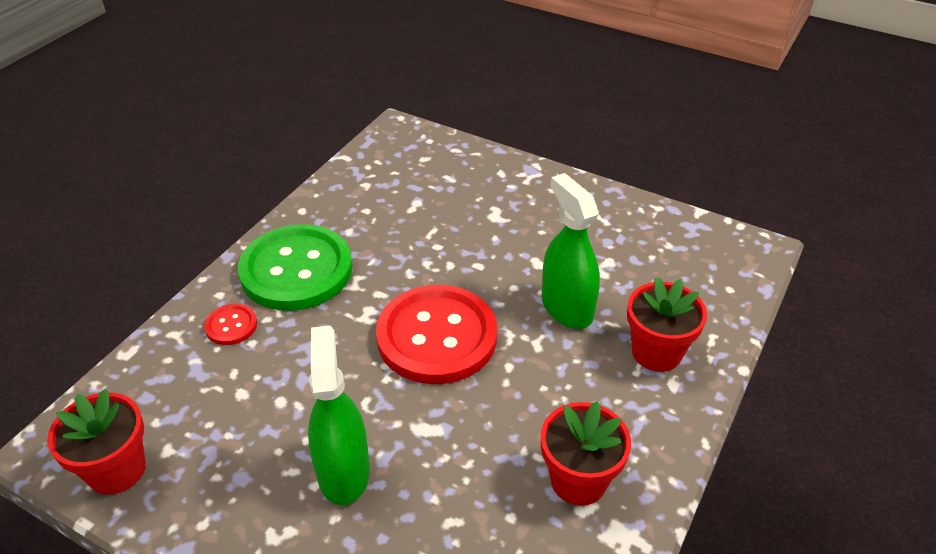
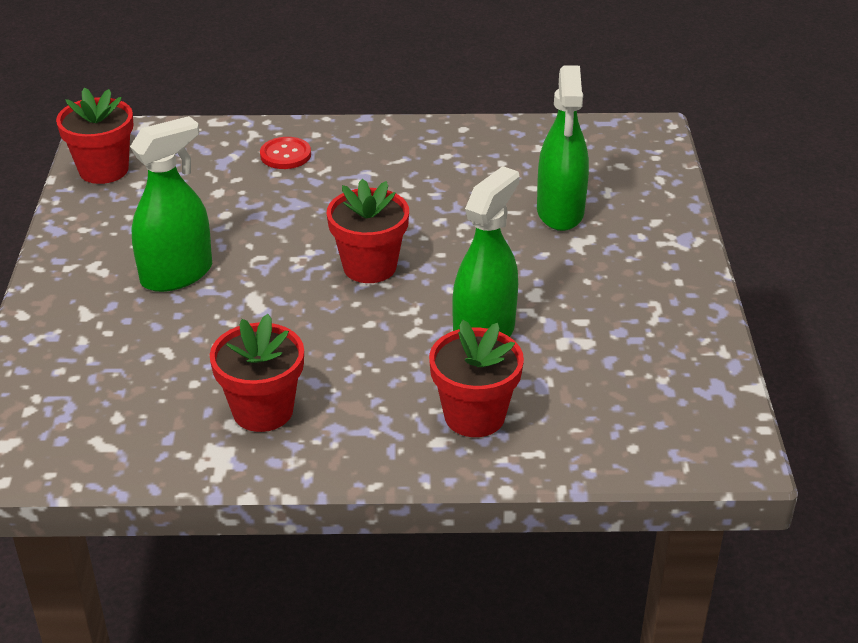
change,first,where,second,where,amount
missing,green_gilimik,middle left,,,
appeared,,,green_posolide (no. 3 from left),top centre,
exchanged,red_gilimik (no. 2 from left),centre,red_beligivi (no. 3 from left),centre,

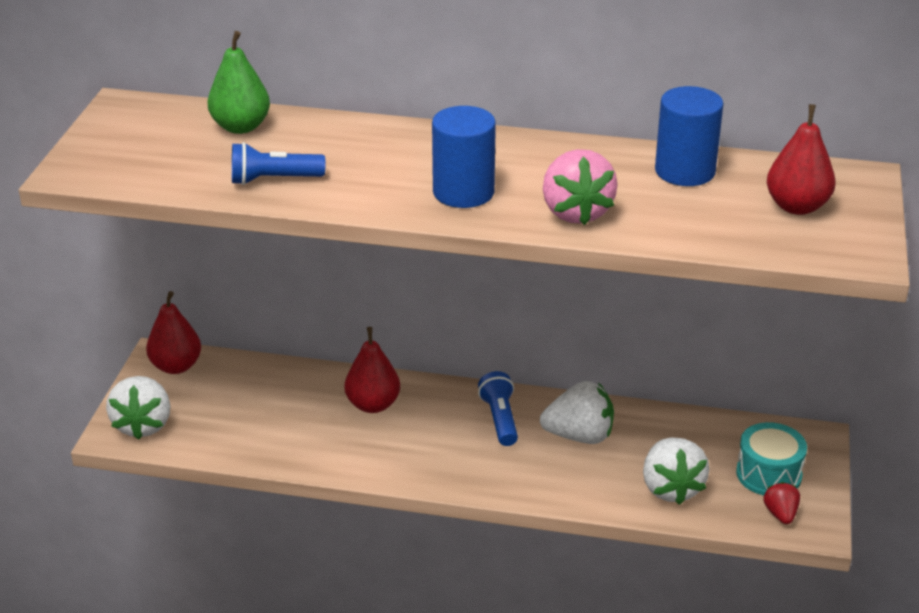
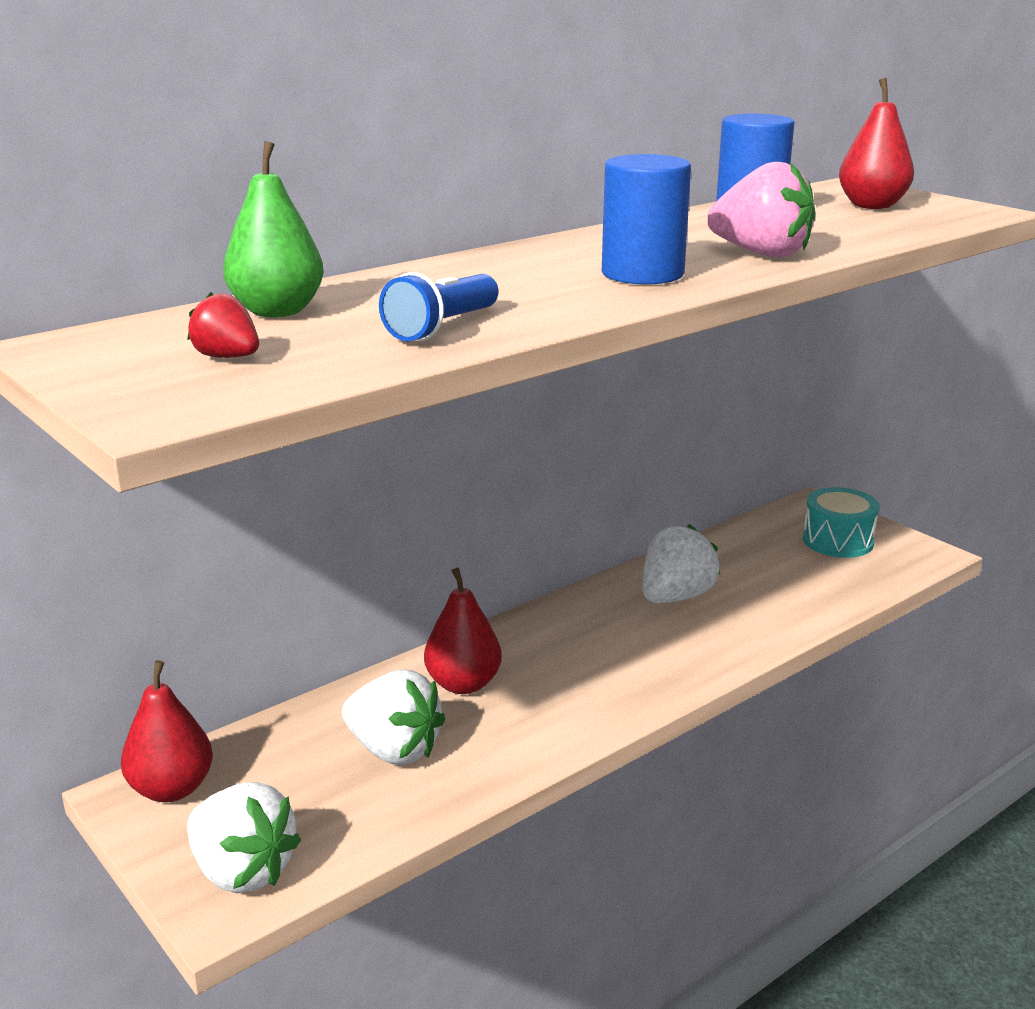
change,first,where,second,where,amount
missing,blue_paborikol (no. 2 from left),centre,,,
relocated,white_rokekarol (no. 3 from left in the first image),bottom right,white_rokekarol (no. 2 from left),bottom centre,
relocated,red_rokekarol,bottom right,,top left,

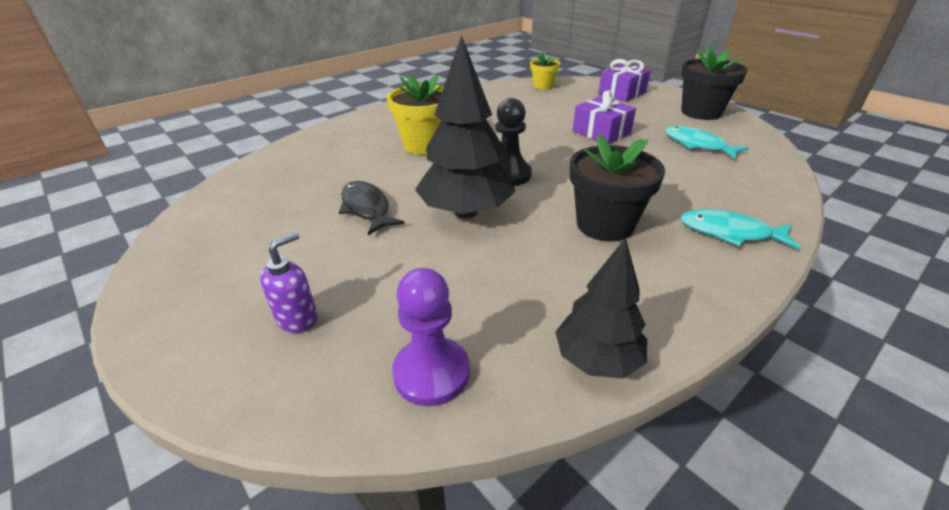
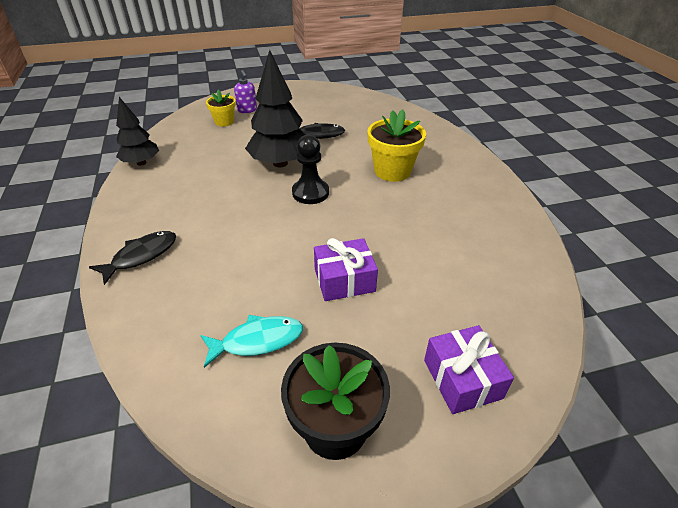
change,first,where,second,where,amount
missing,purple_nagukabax,centre,,,
missing,black_beligivi (no. 1 from left),centre,,,
relocated,yellow_beligivi (no. 2 from left in the first image),top centre,yellow_beligivi (no. 1 from left),top left,
colour,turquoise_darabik (no. 2 from left),middle right,black_darabik (no. 1 from left),middle left,

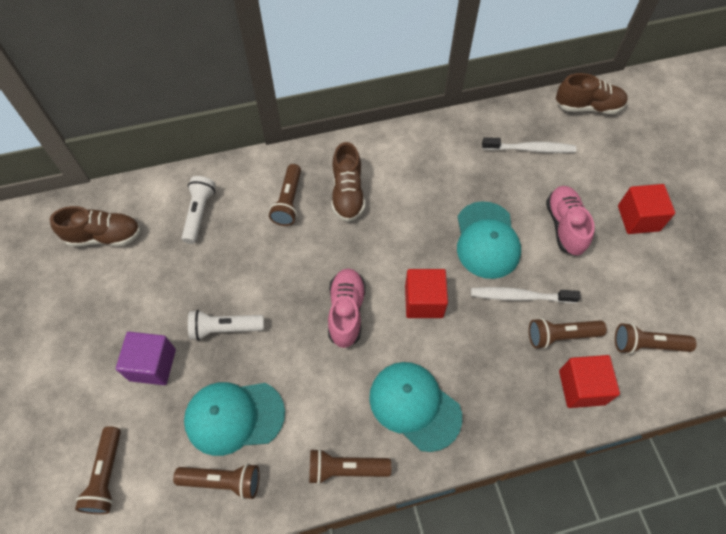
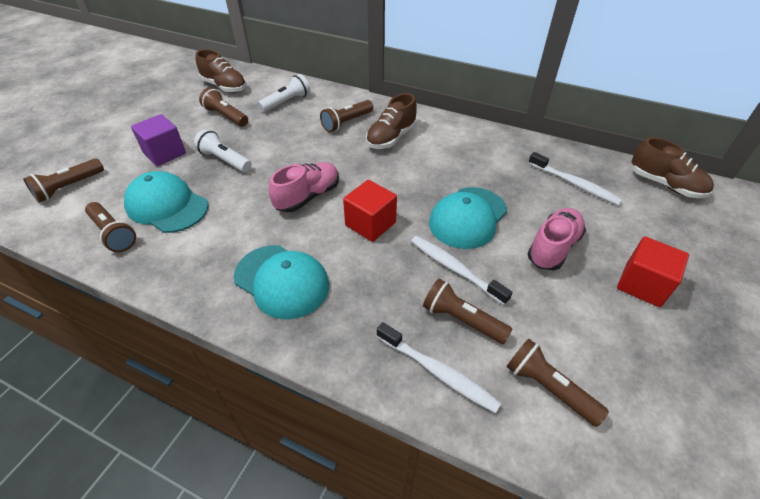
change,first,where,second,where,amount
relocated,brown_paborikol (no. 4 from left in the first image),bottom centre,brown_paborikol (no. 3 from left),top left,
exchanged,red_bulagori (no. 2 from left),bottom right,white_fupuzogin (no. 1 from left),bottom centre,
spun,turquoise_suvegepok (no. 2 from left),bottom centre,,centre,135 degrees clockwise

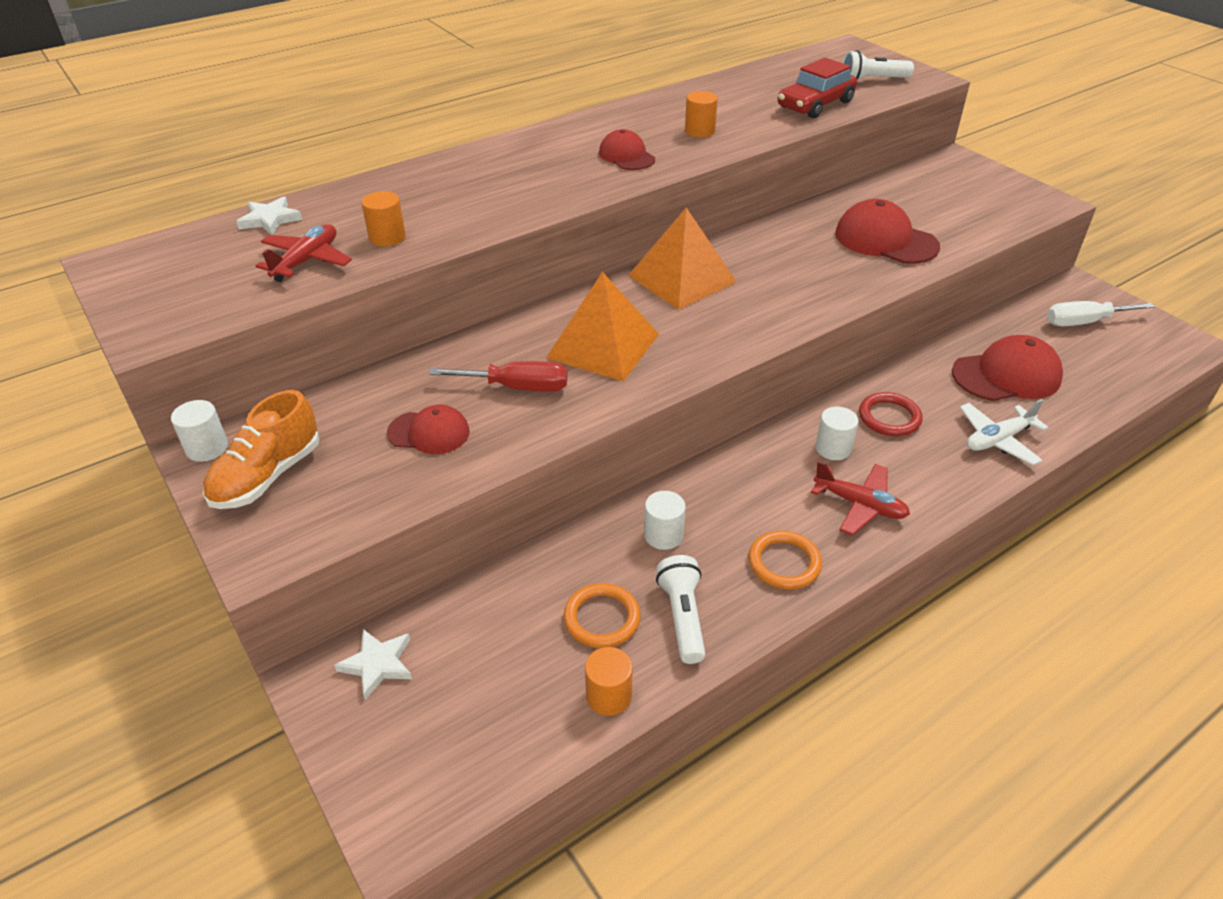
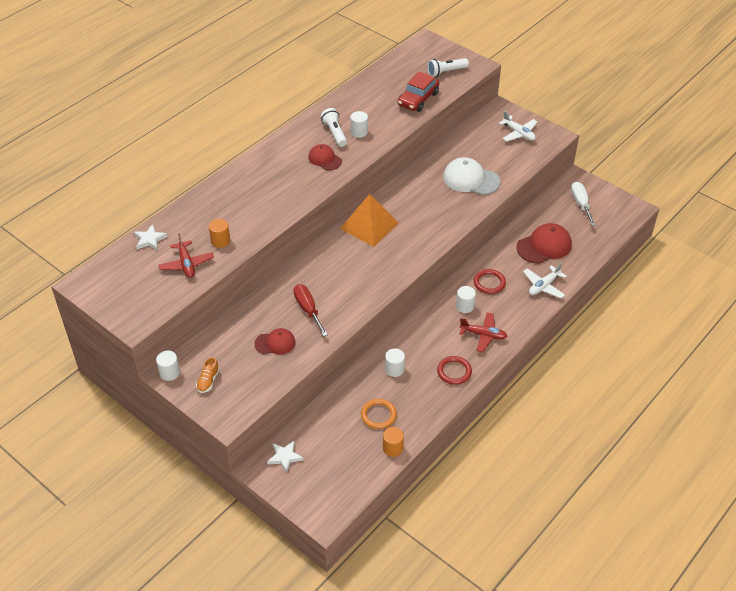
change,first,where,second,where,amount
missing,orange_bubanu (no. 1 from left),centre,,,
appeared,,,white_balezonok (no. 1 from left),top right,
relocated,white_paborikol (no. 1 from left),bottom centre,,top centre,
colour,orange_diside (no. 3 from left),top centre,white_diside (no. 2 from left),top centre,
colour,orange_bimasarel (no. 2 from left),centre,red_bimasarel (no. 1 from left),centre,
colour,red_suvegepok (no. 3 from left),top right,white_suvegepok,top centre,
spun,red_balezonok (no. 1 from left),top left,,middle left,150 degrees clockwise
spun,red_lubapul,centre,,centre,105 degrees counterclockwise
spun,white_lubapul,middle right,,middle right,105 degrees clockwise
size,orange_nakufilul,middle left,,middle left,x0.56

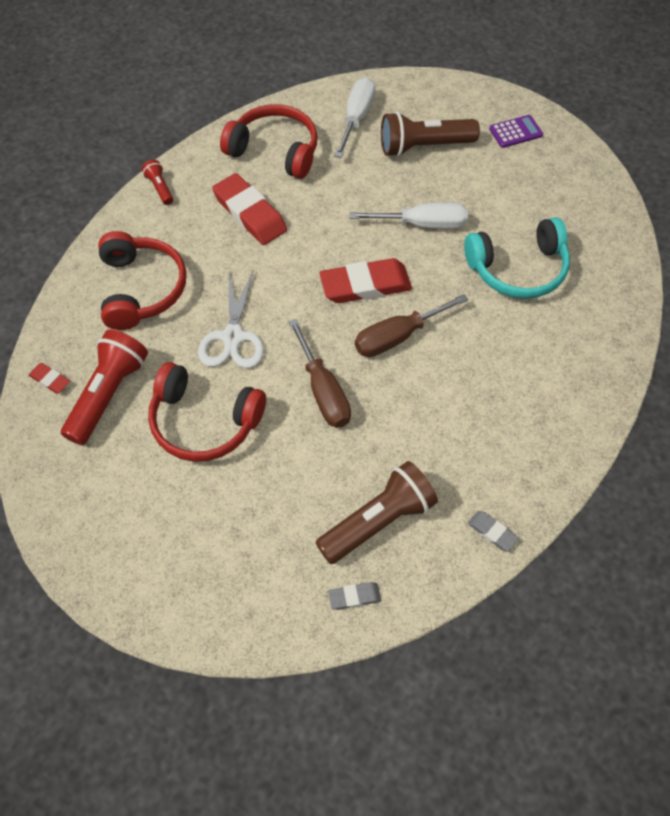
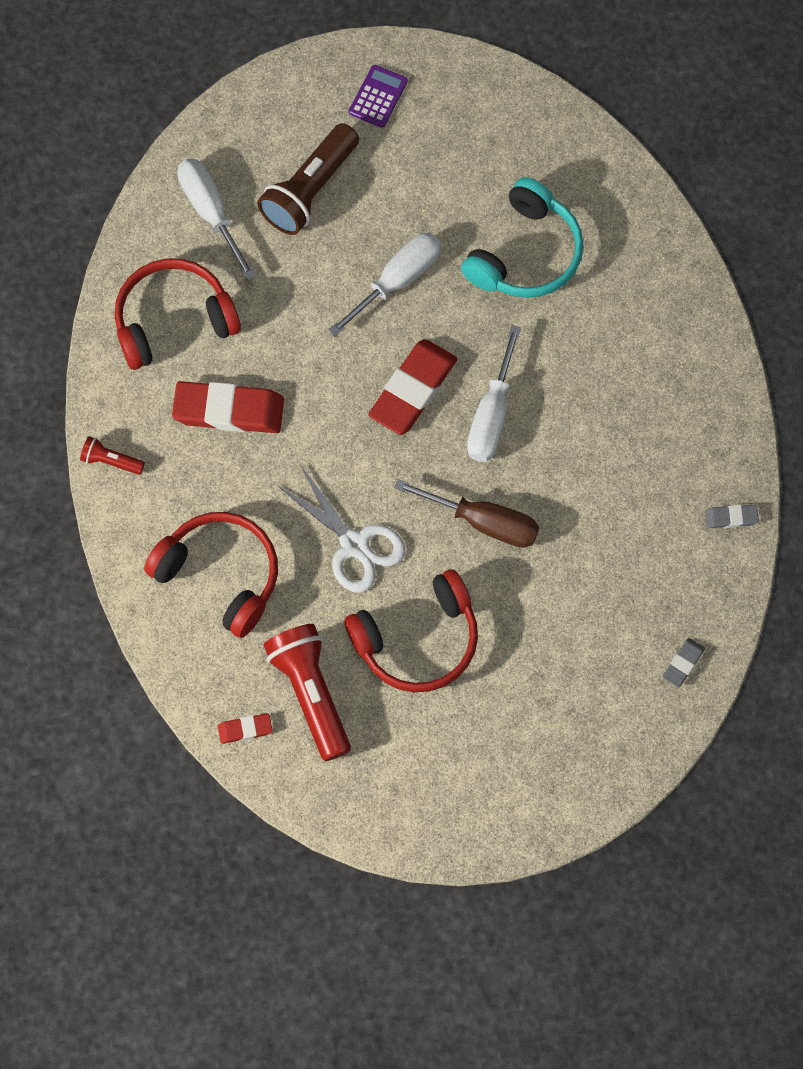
change,first,where,second,where,amount
missing,brown_paborikol (no. 1 from left),centre,,,
colour,brown_lubapul (no. 2 from left),centre,white_lubapul (no. 3 from left),centre,

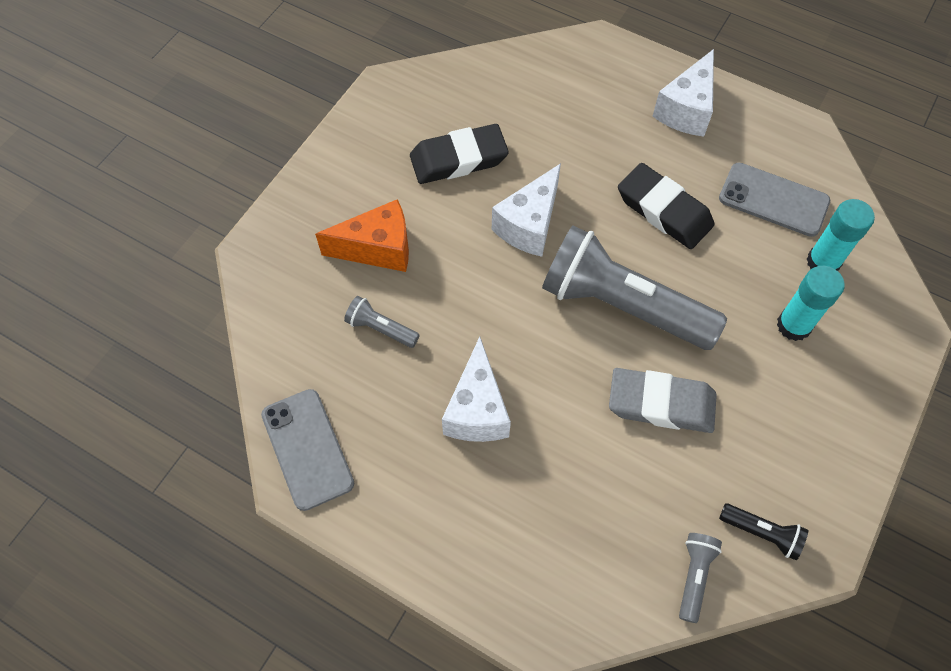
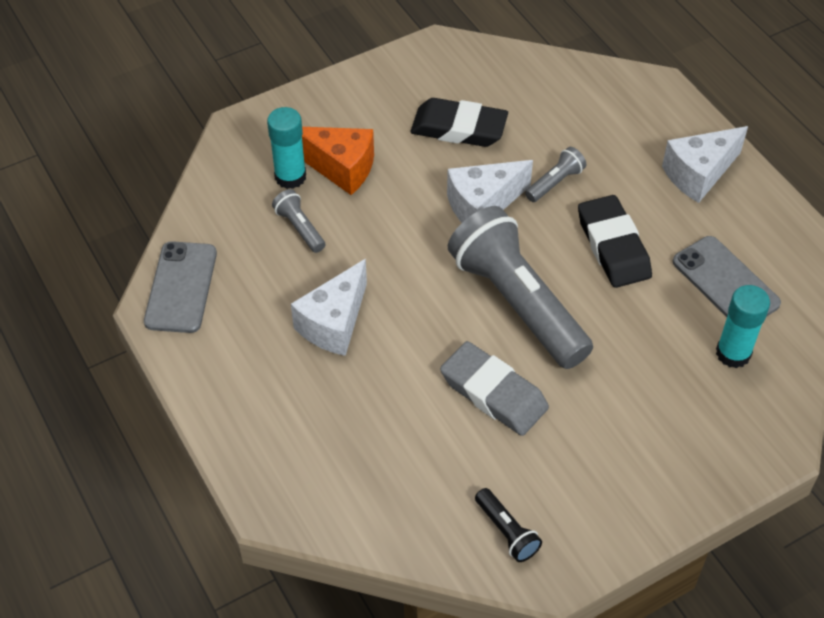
change,first,where,second,where,amount
relocated,grey_paborikol (no. 3 from left),bottom right,,top right,
relocated,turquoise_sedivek (no. 1 from left),middle right,,top centre,

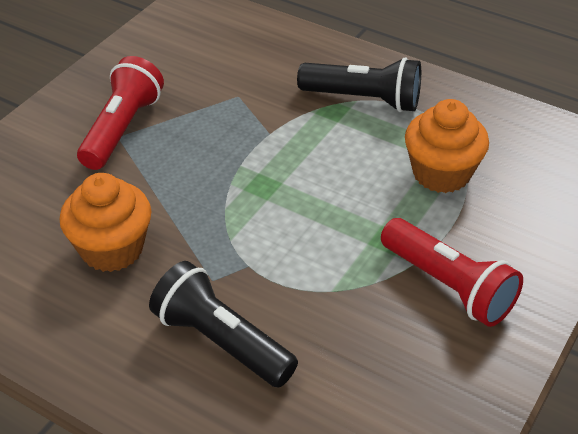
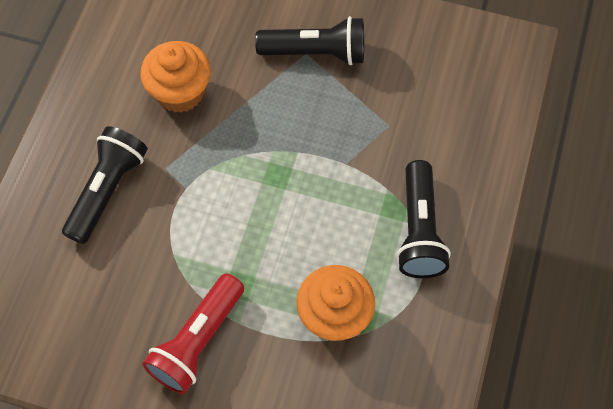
change,first,where,second,where,amount
colour,red_paborikol (no. 1 from left),top left,black_paborikol (no. 2 from left),top centre,

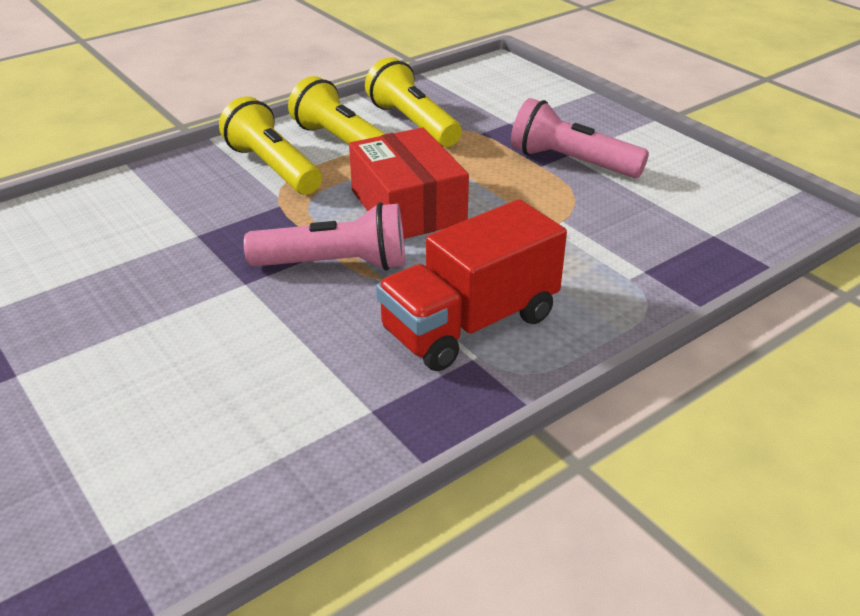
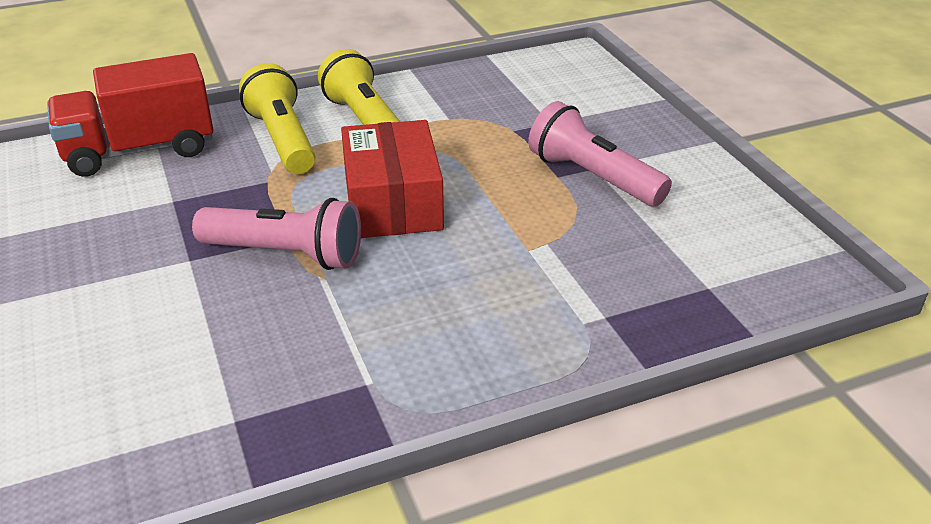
change,first,where,second,where,amount
missing,yellow_paborikol (no. 3 from left),top centre,,,
relocated,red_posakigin,centre,,top left,

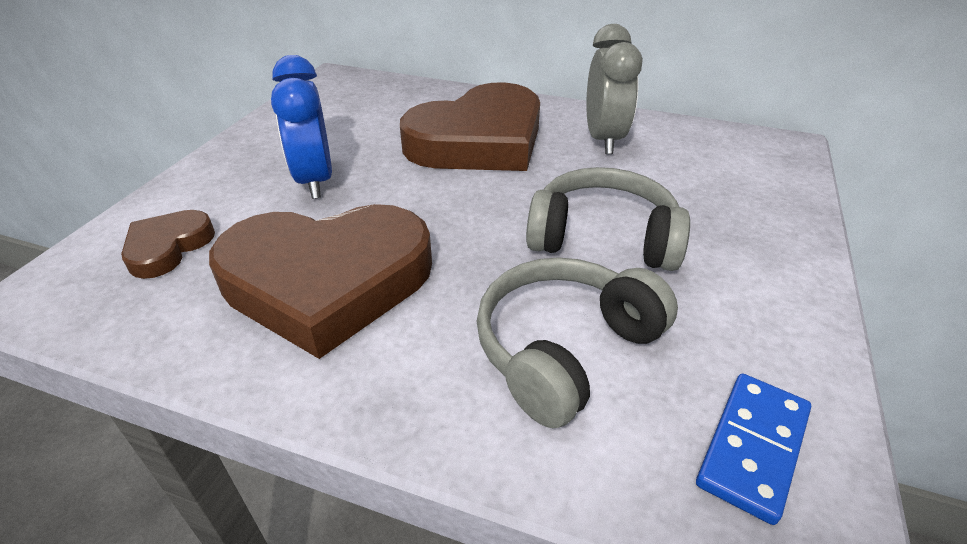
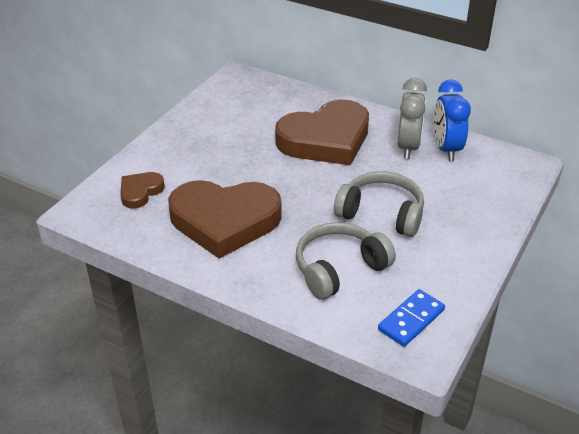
change,first,where,second,where,amount
relocated,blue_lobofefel,top left,,top right,

